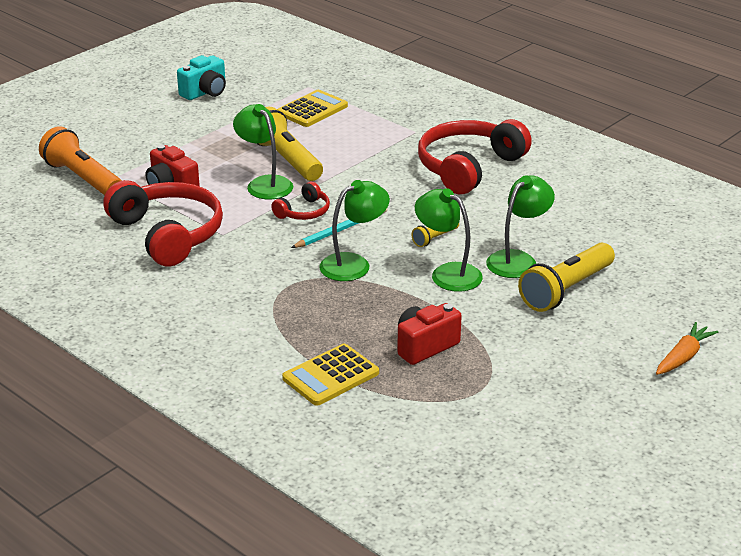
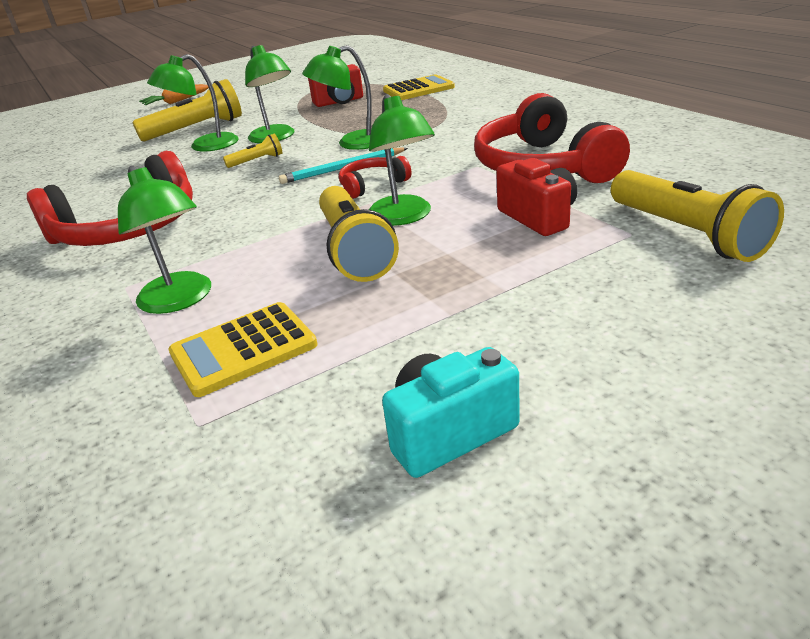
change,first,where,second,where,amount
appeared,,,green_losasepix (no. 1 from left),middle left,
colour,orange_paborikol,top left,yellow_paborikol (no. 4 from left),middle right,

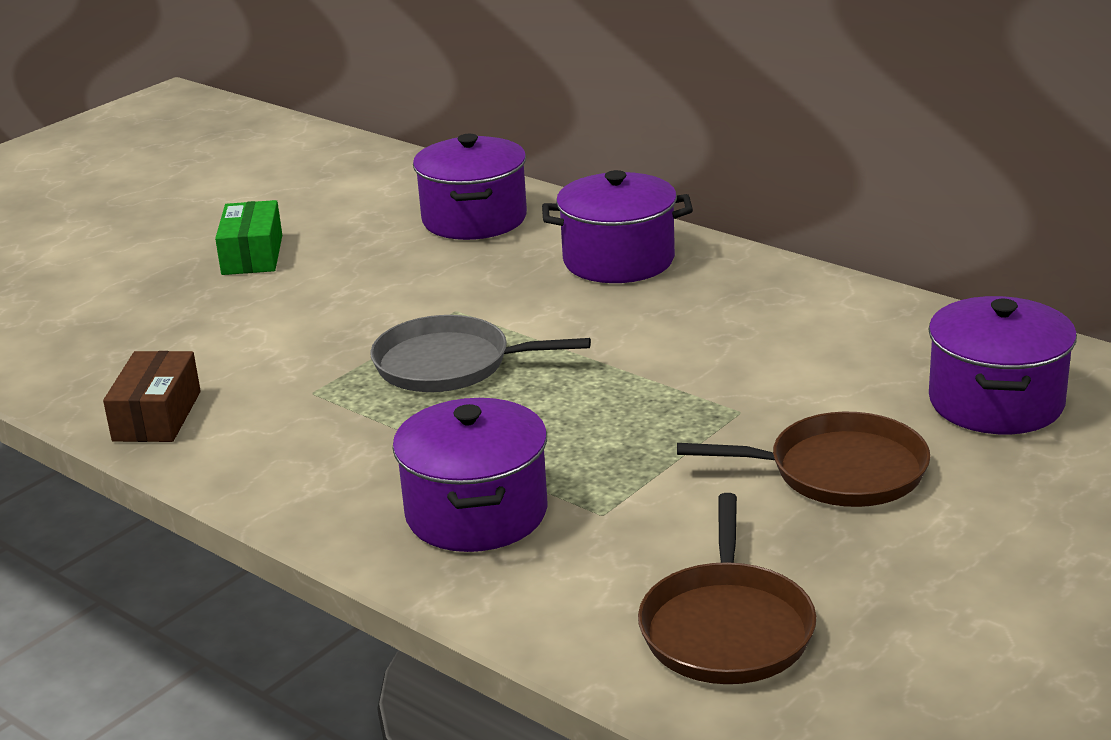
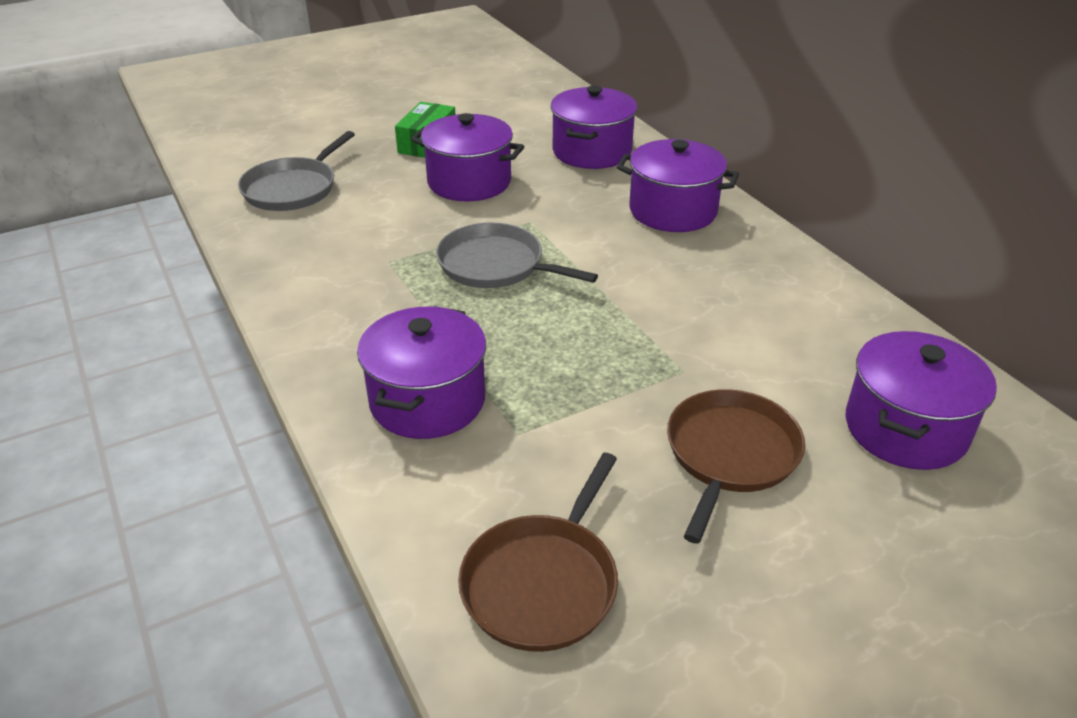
change,first,where,second,where,amount
missing,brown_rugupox,middle left,,,
appeared,,,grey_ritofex (no. 1 from left),top left,
appeared,,,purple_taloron (no. 2 from left),top centre,
spun,brown_ritofex (no. 2 from left),middle right,,middle right,90 degrees counterclockwise

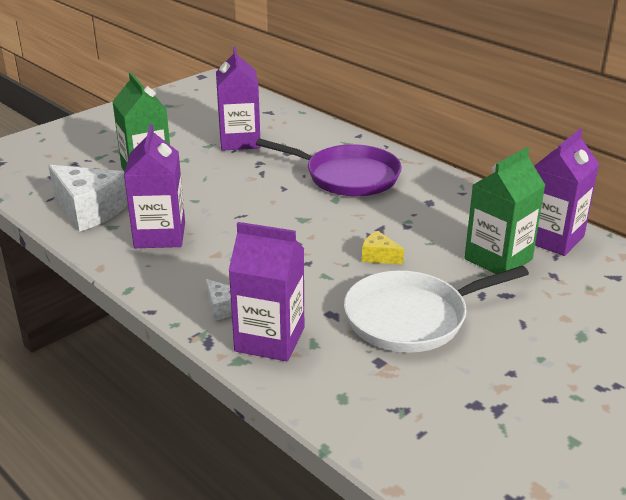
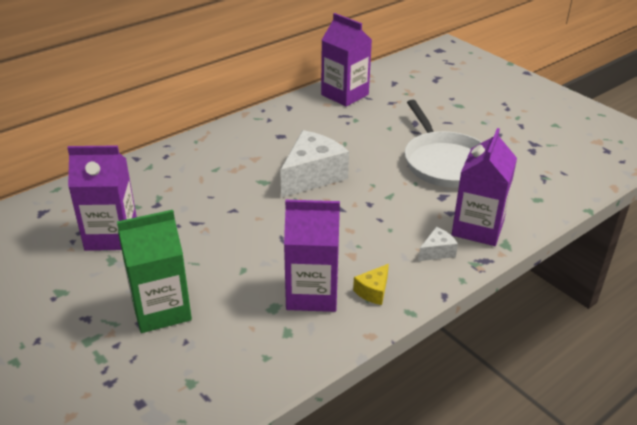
change,first,where,second,where,amount
missing,purple_ritofex,centre,,,
missing,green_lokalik (no. 2 from left),middle right,,,
relocated,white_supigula (no. 1 from left),middle left,,centre,
relocated,yellow_supigula,centre,,bottom centre,

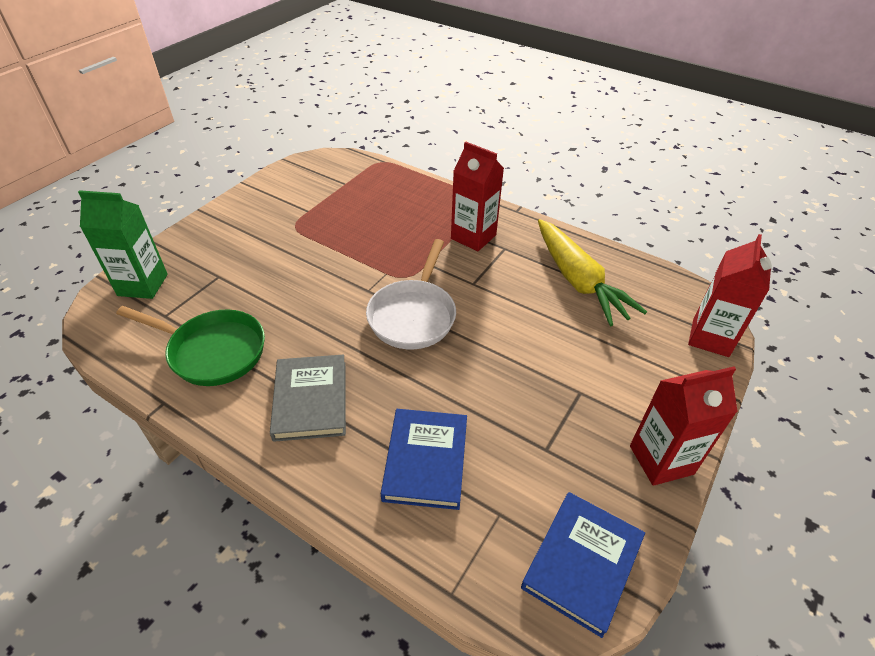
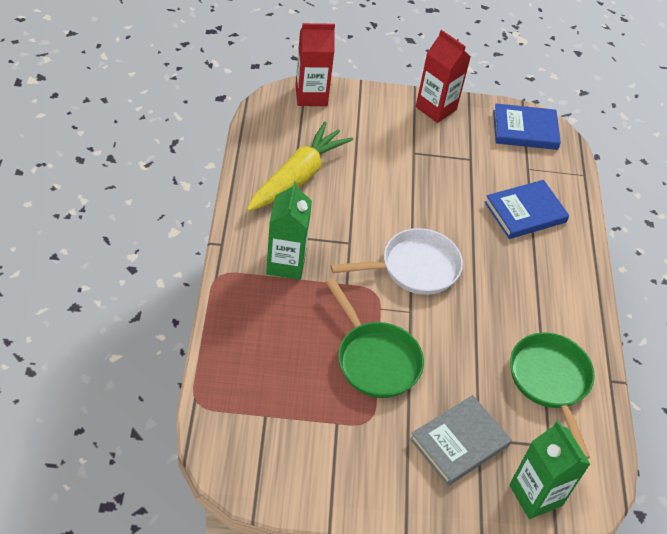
change,first,where,second,where,amount
appeared,,,green_ritofex (no. 1 from left),centre,
relocated,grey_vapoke,centre,,bottom right,
colour,red_lokalik (no. 1 from left),top centre,green_lokalik (no. 1 from left),centre,

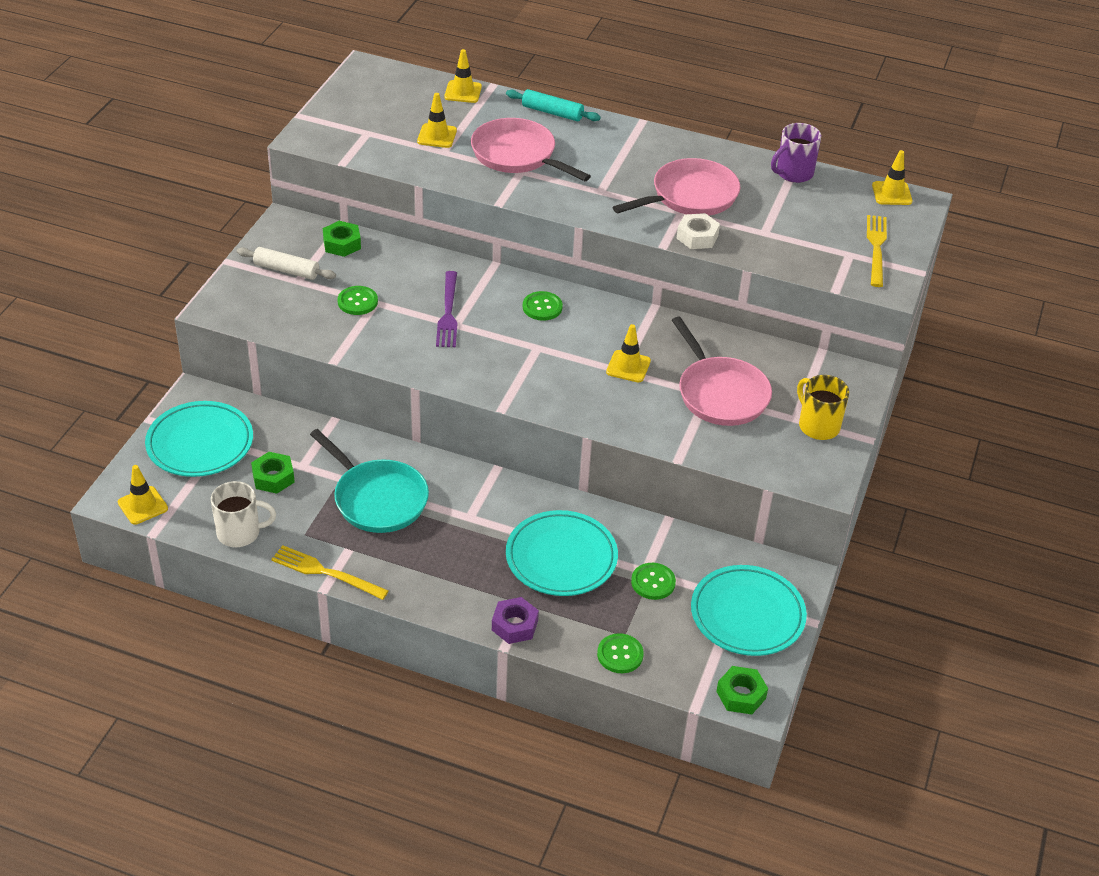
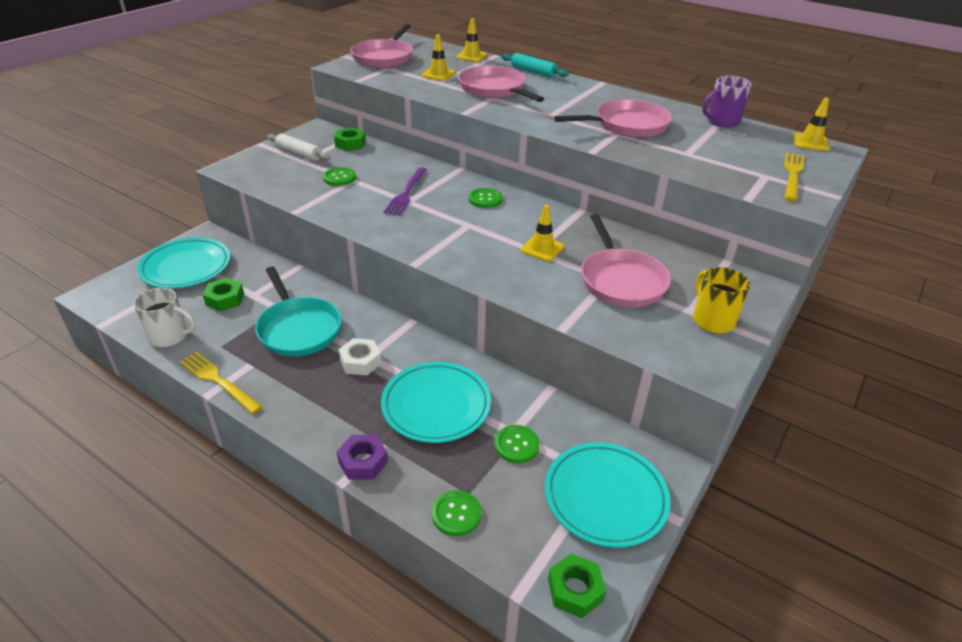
change,first,where,second,where,amount
missing,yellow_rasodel (no. 1 from left),middle left,,,
appeared,,,pink_ritofex (no. 1 from left),top centre,
relocated,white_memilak,top centre,,centre,

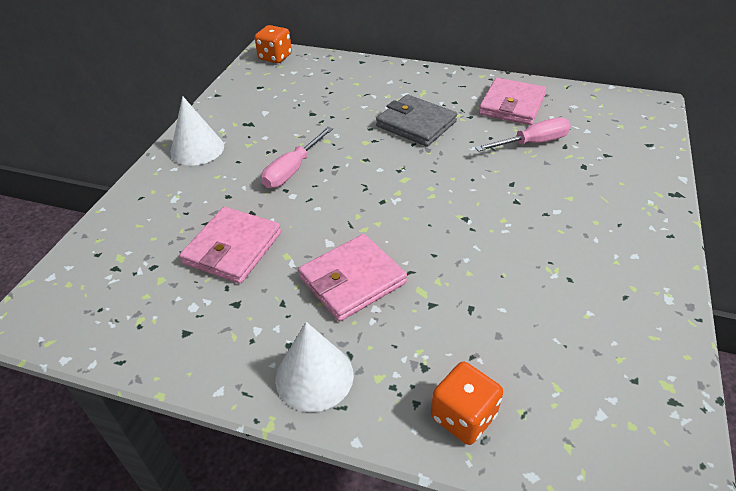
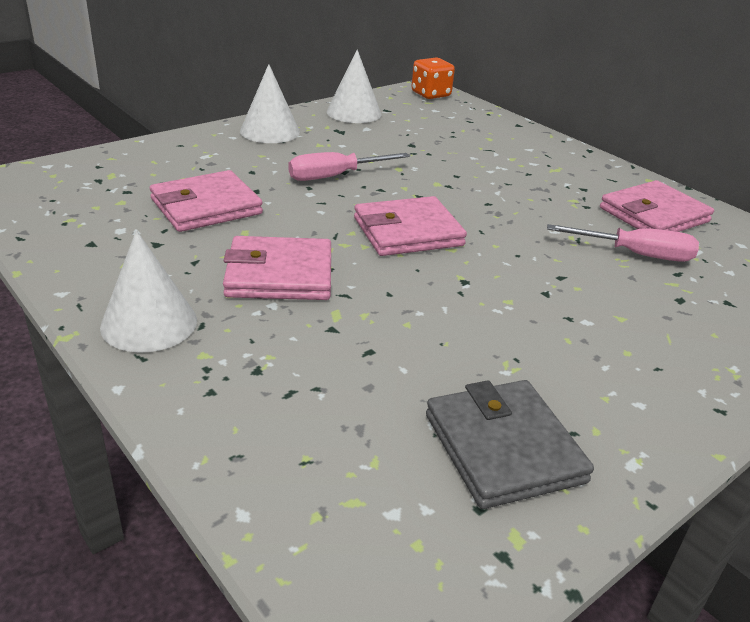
change,first,where,second,where,amount
missing,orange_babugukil (no. 2 from left),bottom centre,,,
appeared,,,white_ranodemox (no. 3 from left),top centre,
appeared,,,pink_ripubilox (no. 3 from left),centre,
relocated,grey_ripubilox,top centre,,bottom right,

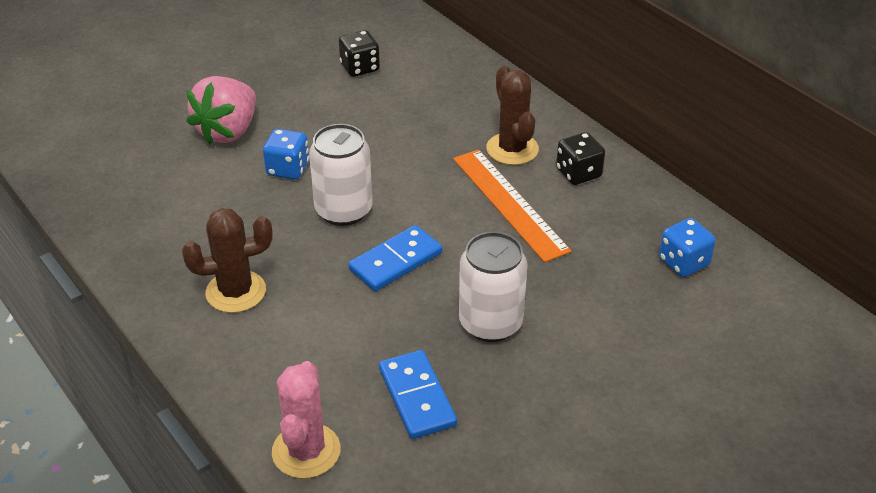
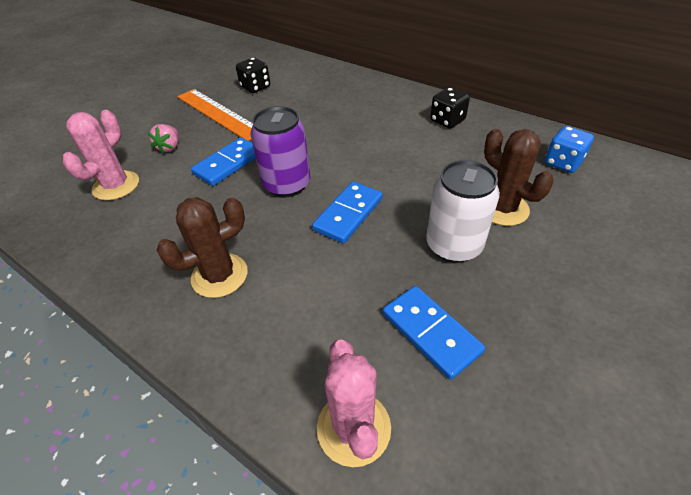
change,first,where,second,where,amount
appeared,,,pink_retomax (no. 1 from left),top left,
relocated,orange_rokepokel,centre,,top left,
relocated,brown_retomax (no. 2 from left),top centre,,middle right,
exchanged,blue_babugukil (no. 1 from left),top left,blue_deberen (no. 1 from left),top left,
colour,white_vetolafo (no. 1 from left),centre,purple_vetolafo,top centre,
size,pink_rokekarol,top left,,top left,x0.51

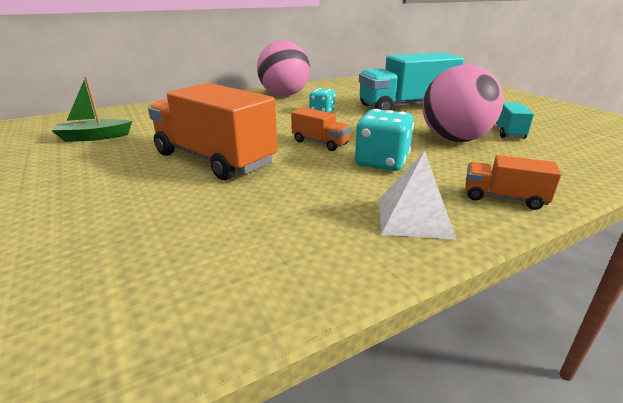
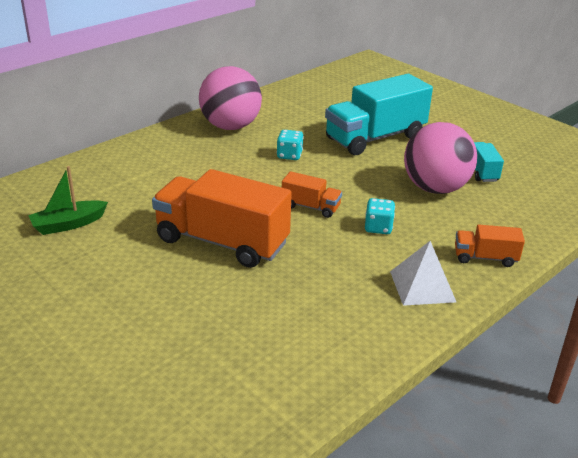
change,first,where,second,where,amount
size,turquoise_babugukil (no. 2 from left),centre,,centre,x0.62

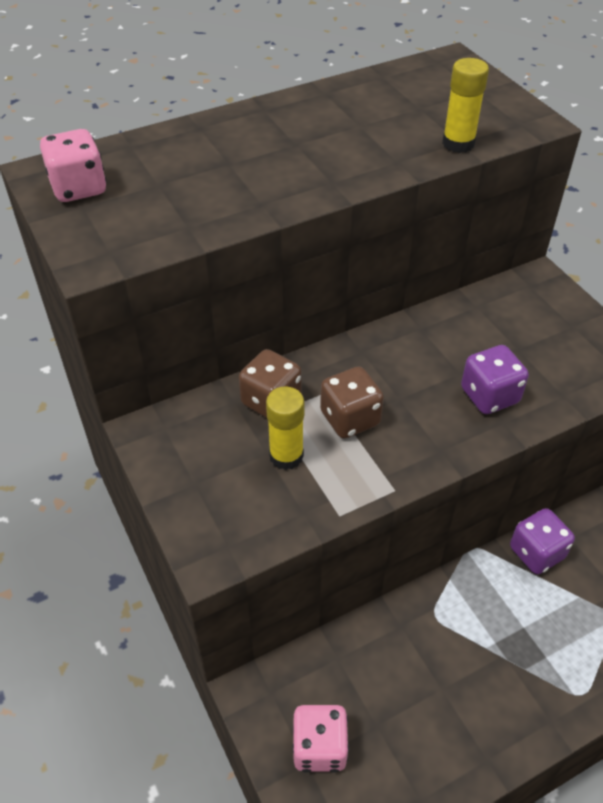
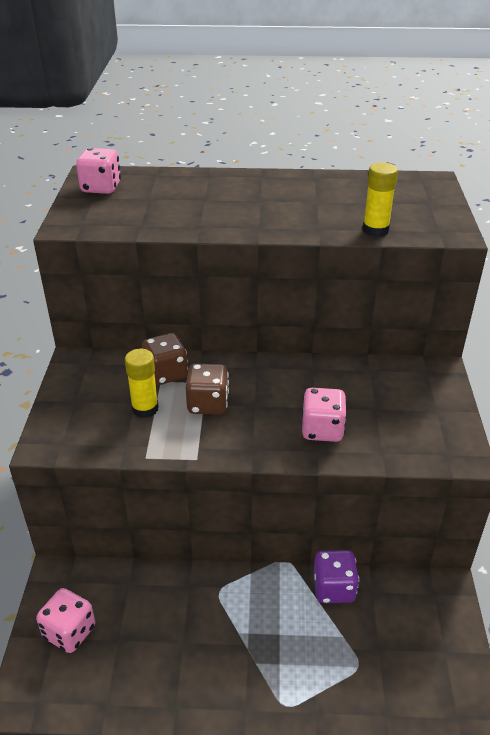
change,first,where,second,where,amount
colour,purple_babugukil (no. 1 from left),middle right,pink_babugukil (no. 3 from left),centre,

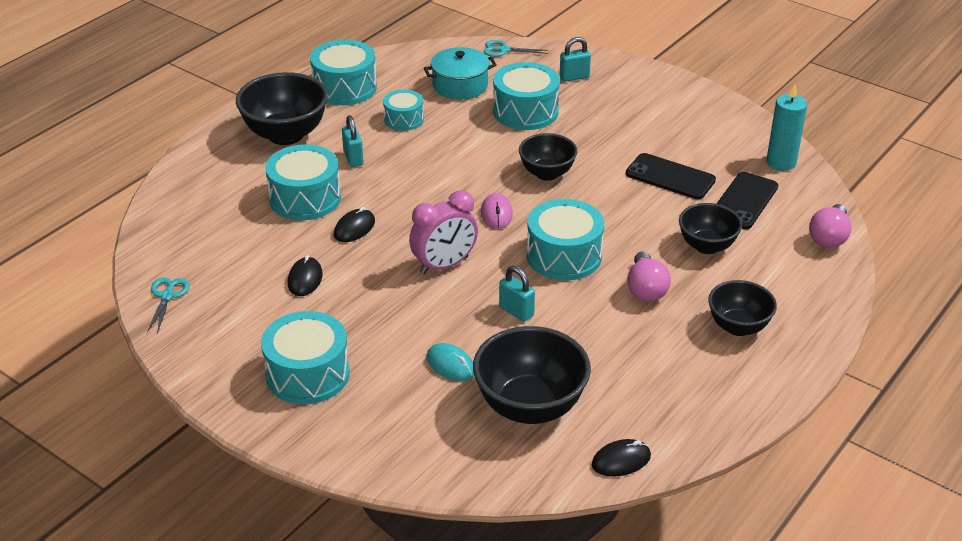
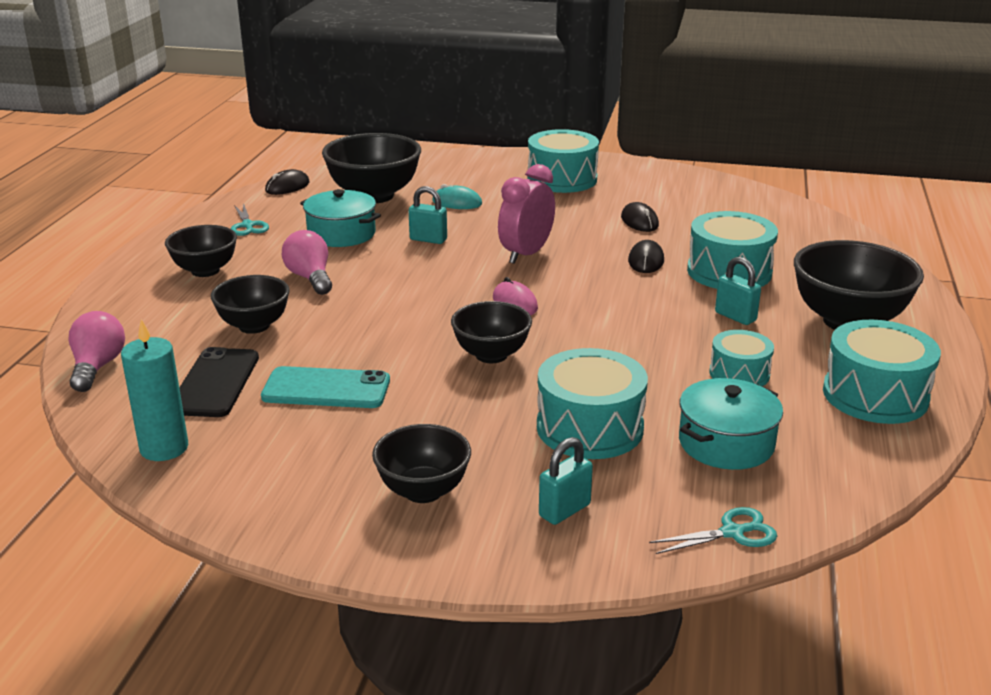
change,first,where,second,where,amount
missing,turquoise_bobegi (no. 6 from left),centre,,,
appeared,,,turquoise_taloron (no. 1 from left),top centre,
appeared,,,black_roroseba (no. 4 from left),centre,
relocated,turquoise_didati (no. 1 from left),middle left,,top left,
colour,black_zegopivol (no. 1 from left),top right,turquoise_zegopivol,middle left,

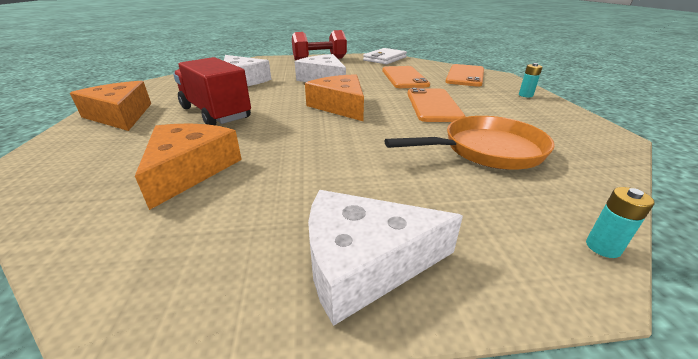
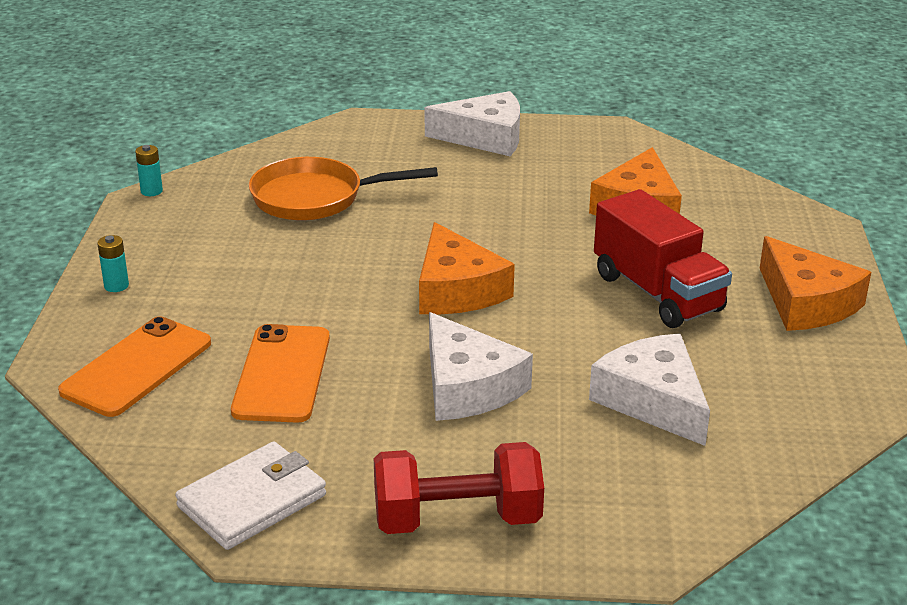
change,first,where,second,where,amount
missing,orange_zegopivol (no. 2 from left),top centre,,,
relocated,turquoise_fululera (no. 2 from left),middle right,,top left,

